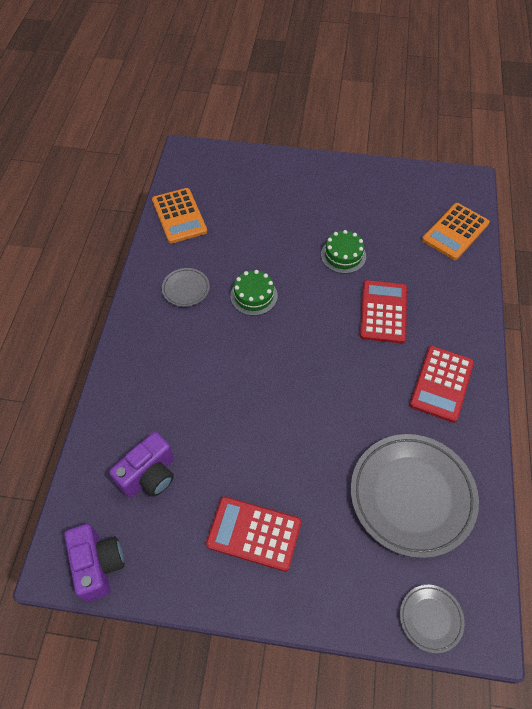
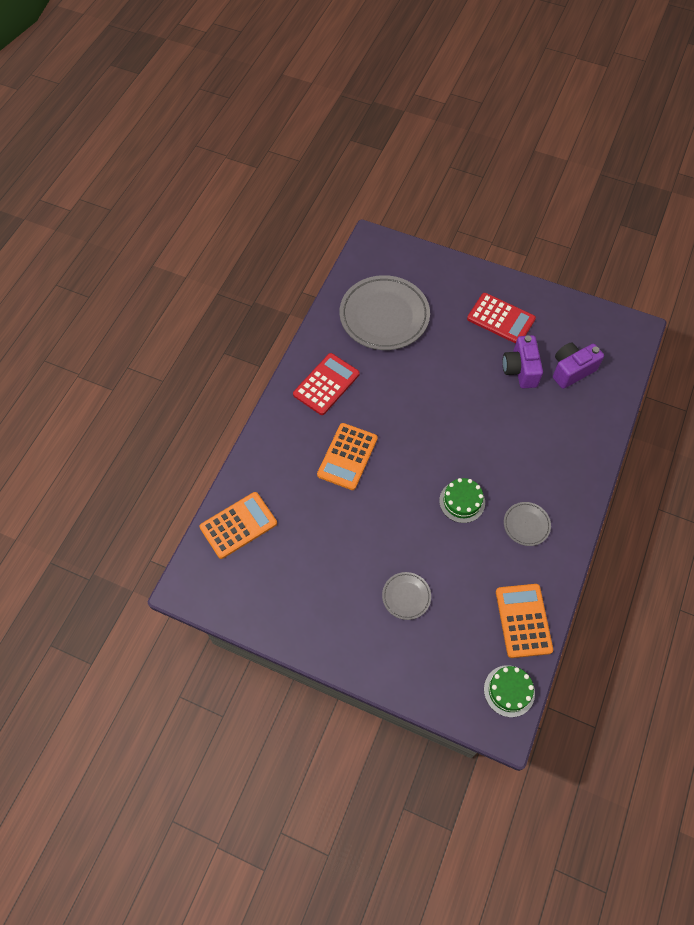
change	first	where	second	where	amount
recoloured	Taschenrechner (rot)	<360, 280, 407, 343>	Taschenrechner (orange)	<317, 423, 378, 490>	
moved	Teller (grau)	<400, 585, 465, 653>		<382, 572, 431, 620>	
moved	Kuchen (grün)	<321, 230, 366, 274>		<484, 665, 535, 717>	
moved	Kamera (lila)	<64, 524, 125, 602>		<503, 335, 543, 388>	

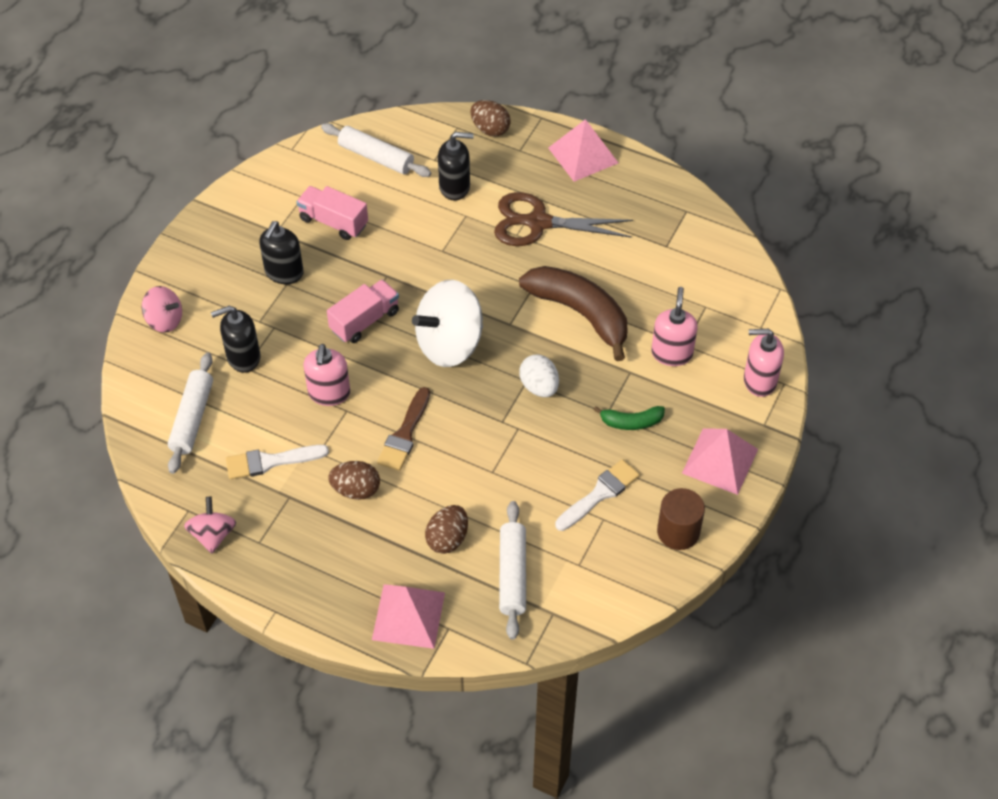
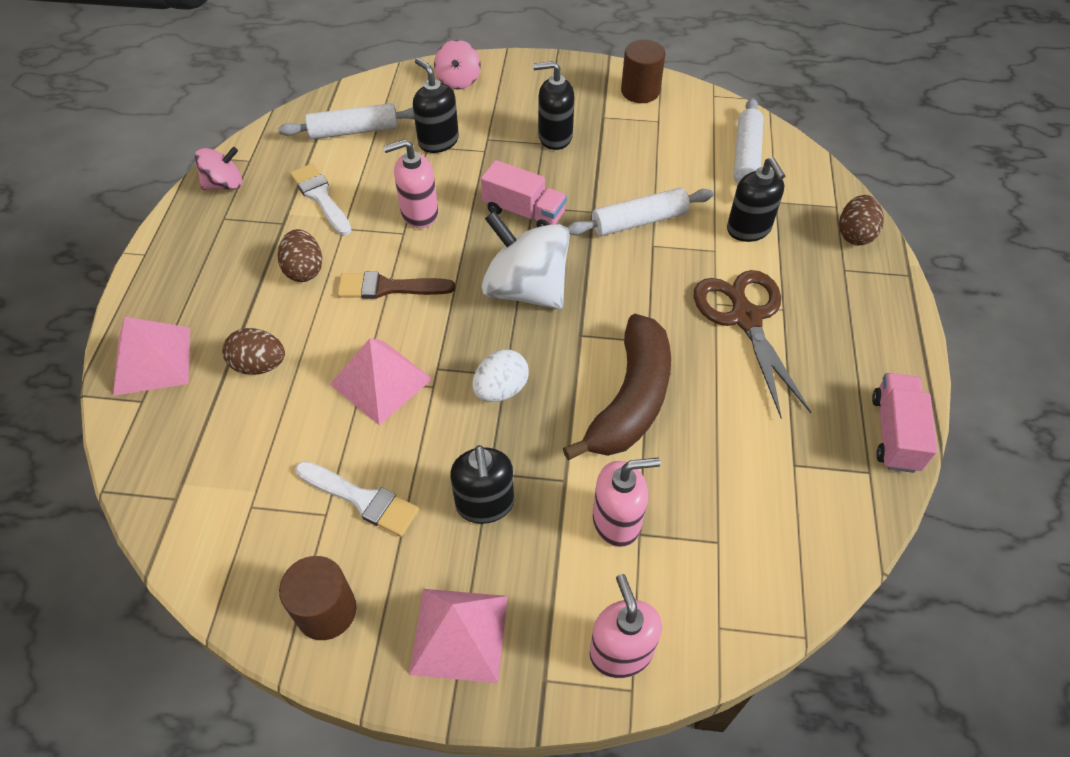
change	first	where	second	where	amount
moved	Pyramide (rosa)	<548, 119, 618, 182>		<330, 338, 432, 425>	
replaced	Banane (grün)	<594, 406, 665, 430>	Seifenspender (schwarz)	<450, 445, 514, 524>	
moved	Nudelholz (weiß)	<499, 501, 526, 640>		<567, 188, 713, 236>	
added			Vollzylinder (braun)	<621, 40, 666, 103>	
moved	Lastwagen (rosa)	<296, 186, 368, 240>		<872, 373, 937, 473>	

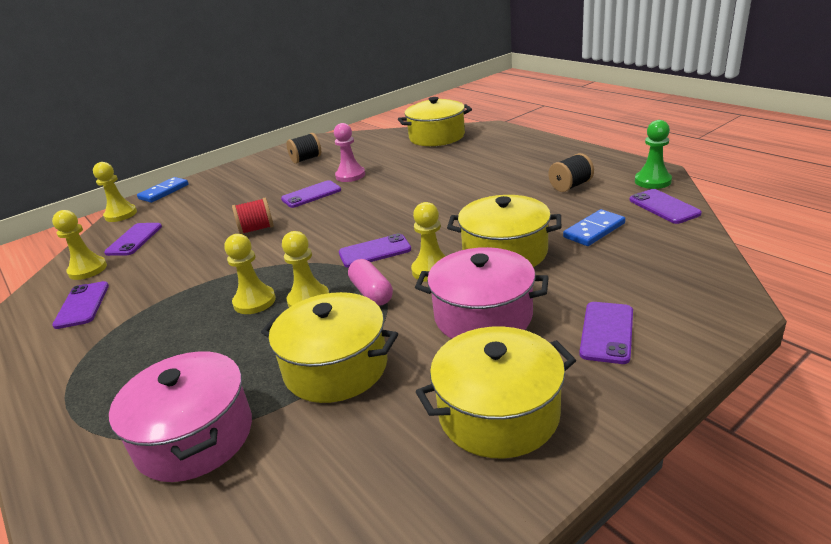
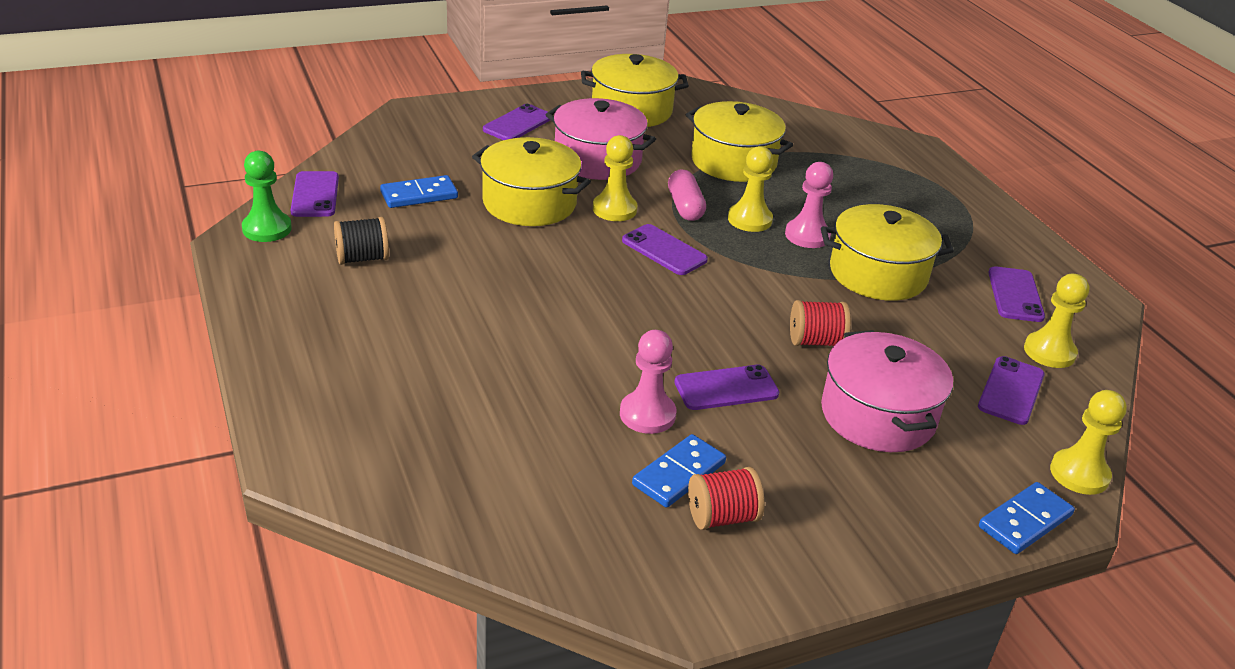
change	first	where	second	where	amount
turned	Handy (lila)	<339, 233, 411, 268>		<622, 224, 708, 275>	45 degrees clockwise
added			Dominostein (blau)	<632, 434, 726, 508>	
recoloured	Garnrolle (schwarz)	<287, 133, 321, 164>	Garnrolle (rot)	<688, 467, 765, 530>	
recoloured	Bauer (gelb)	<224, 234, 276, 314>	Bauer (rosa)	<785, 162, 833, 248>	
moved	Kochtopf (gelb)	<398, 97, 472, 146>		<821, 204, 954, 301>	
moved	Kochtopf (rosa)	<109, 351, 252, 482>		<821, 330, 953, 452>	

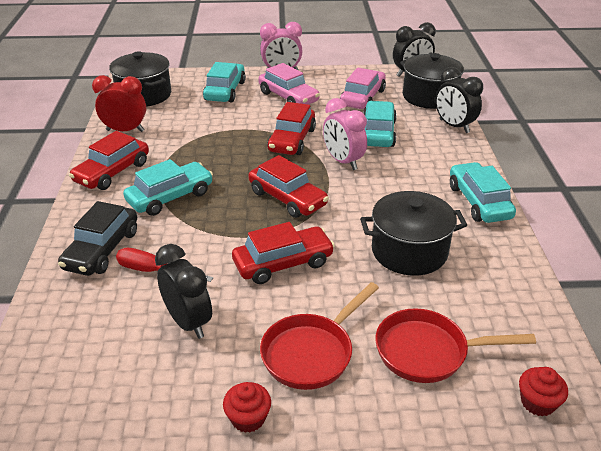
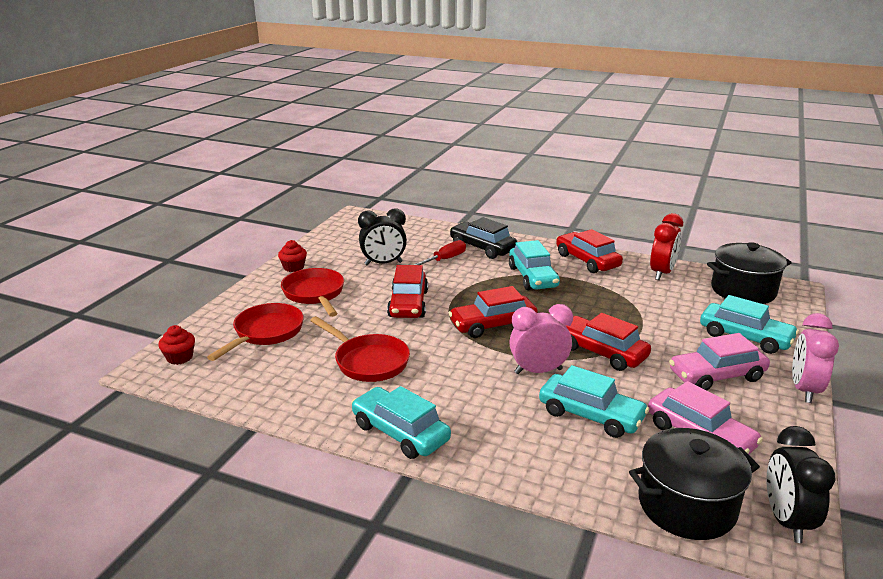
change	first	where	second	where	amount
replaced	Kochtopf (schwarz)	<360, 191, 467, 276>	Pfanne (rot)	<310, 316, 410, 382>	
turned	Auto (türkis)	<450, 162, 516, 223>		<351, 386, 451, 459>	150 degrees counterclockwise
removed	Wecker (schwarz)	<435, 67, 483, 133>			

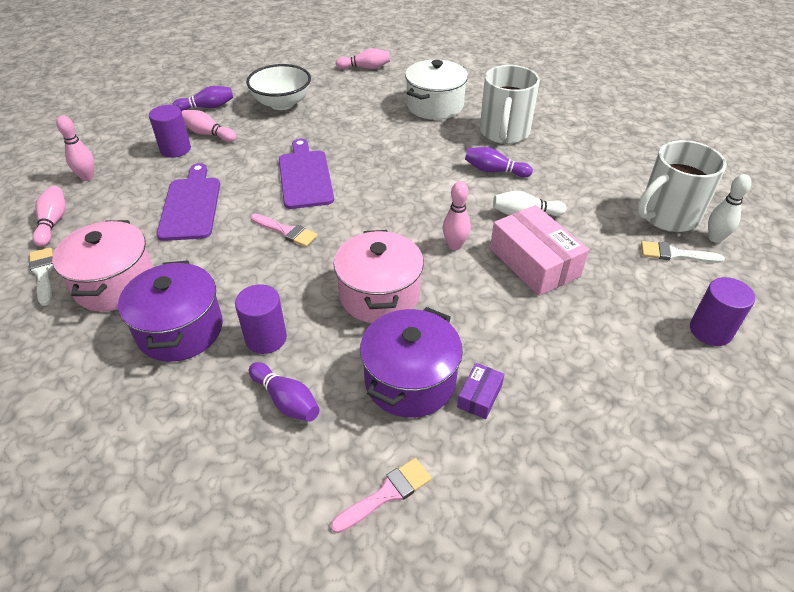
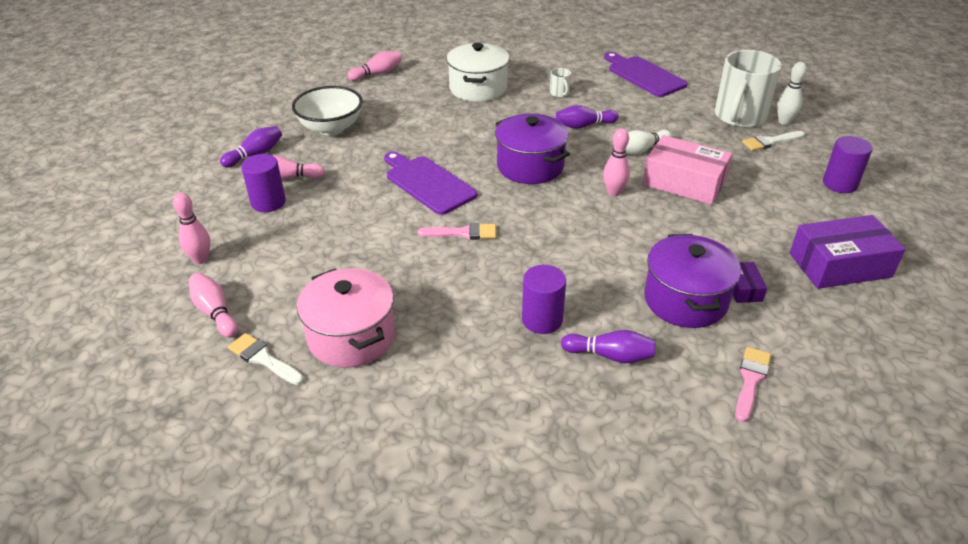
change	first	where	second	where	amount
moved	Kochtopf (lila)	<118, 260, 223, 362>		<495, 114, 570, 184>	
resized	Tasse (weiß)	<480, 65, 540, 144>		<550, 68, 571, 97>	x0.40
moved	Schneidebrett (lila)	<157, 163, 220, 241>		<604, 52, 688, 97>	
added			Schachtel (lila)	<790, 215, 905, 289>	
removed	Kochtopf (rosa)	<334, 230, 424, 323>			

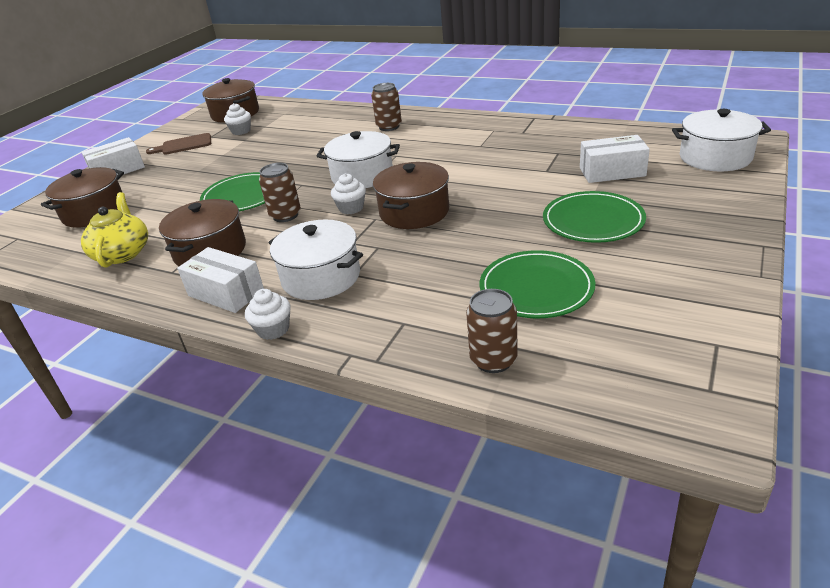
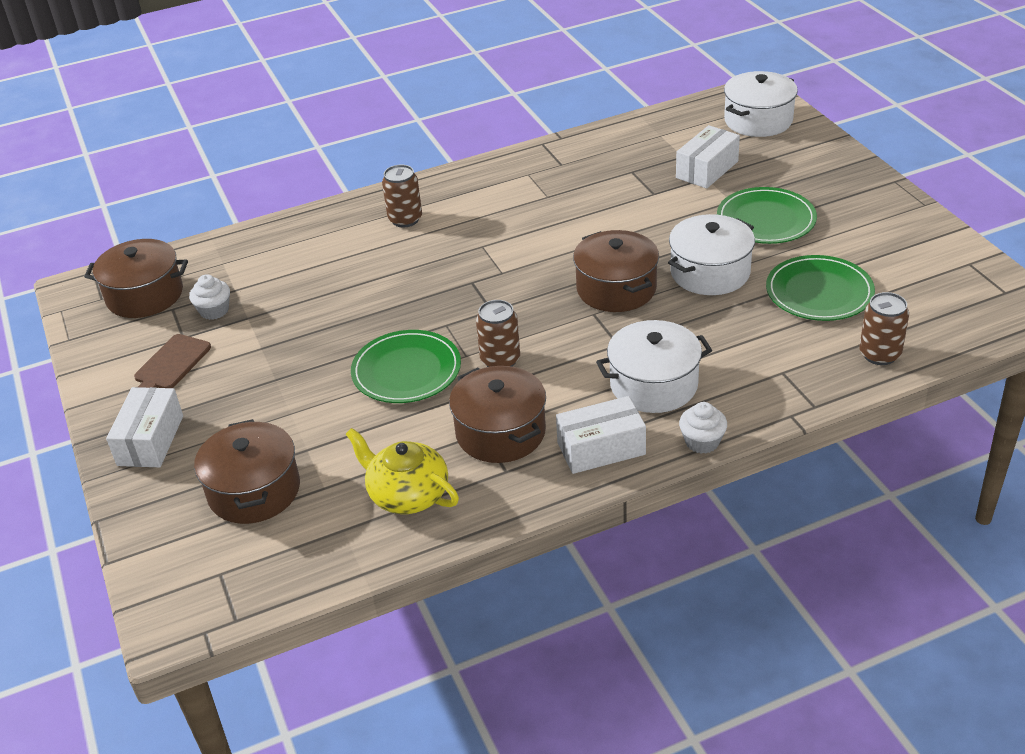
change	first	where	second	where	amount
moved	Kochtopf (weiß)	<317, 131, 400, 188>		<668, 214, 755, 295>	
removed	Muffin (weiß)	<331, 173, 366, 214>			

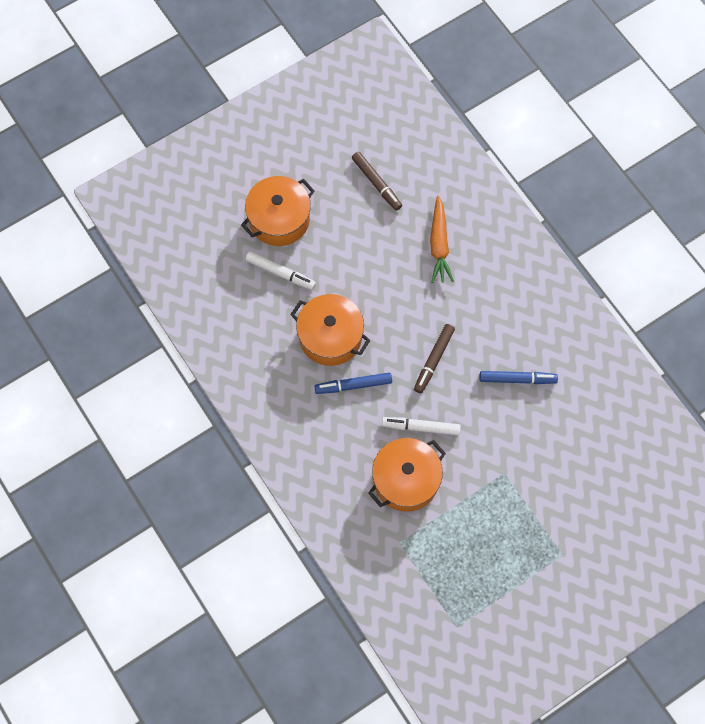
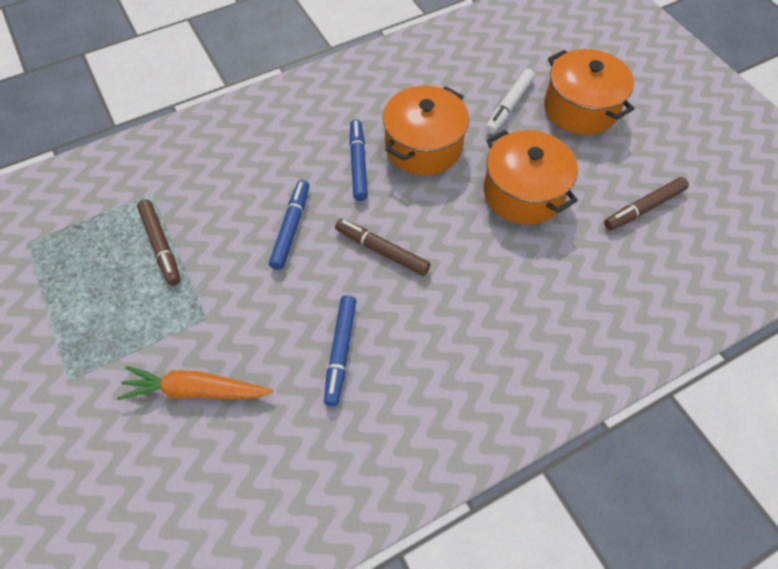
change	first	where	second	where	amount
moved	Karotte (orange)	<430, 196, 454, 283>		<117, 366, 273, 400>	
added			Filzstift (braun)	<137, 200, 181, 286>	
recoloured	Filzstift (weiß)	<382, 417, 461, 435>	Filzstift (blau)	<269, 180, 309, 270>	
moved	Kochtopf (orange)	<368, 438, 446, 512>		<484, 130, 578, 225>	

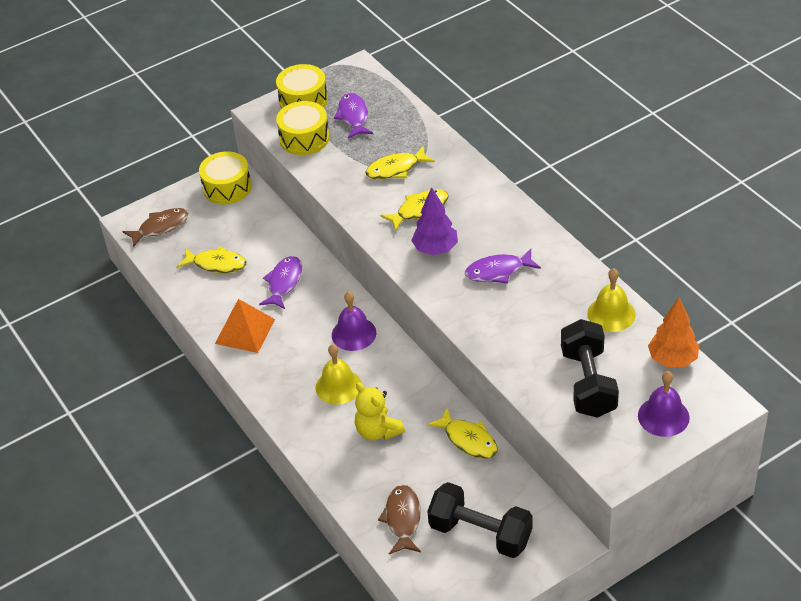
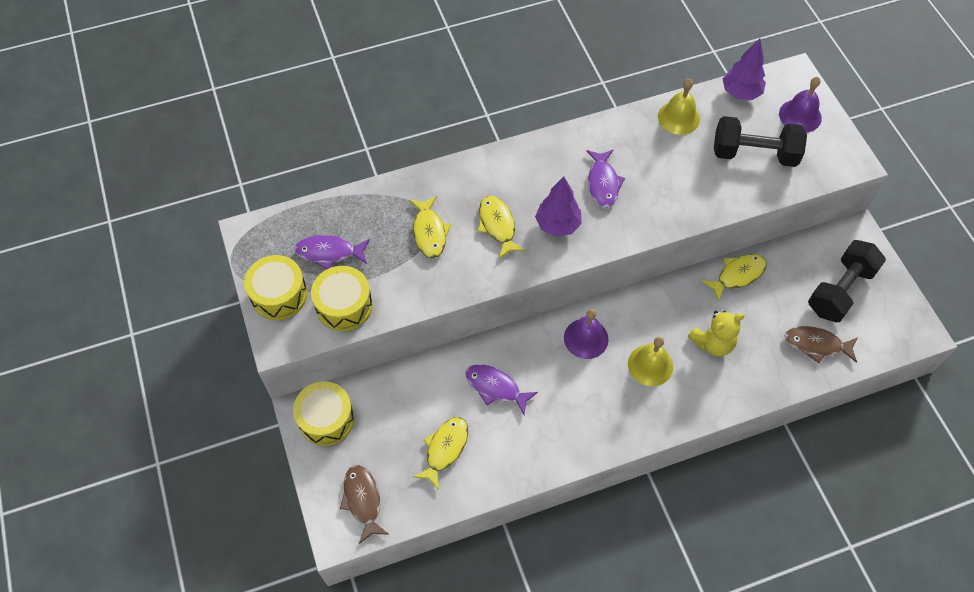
change	first	where	second	where	amount
recoloured	Baum (orange)	<648, 298, 699, 367>	Baum (lila)	<723, 39, 766, 100>	
removed	Pyramide (orange)	<215, 299, 275, 353>			

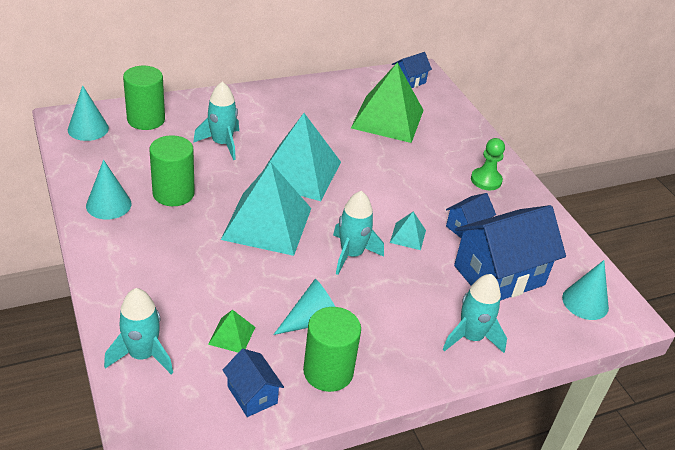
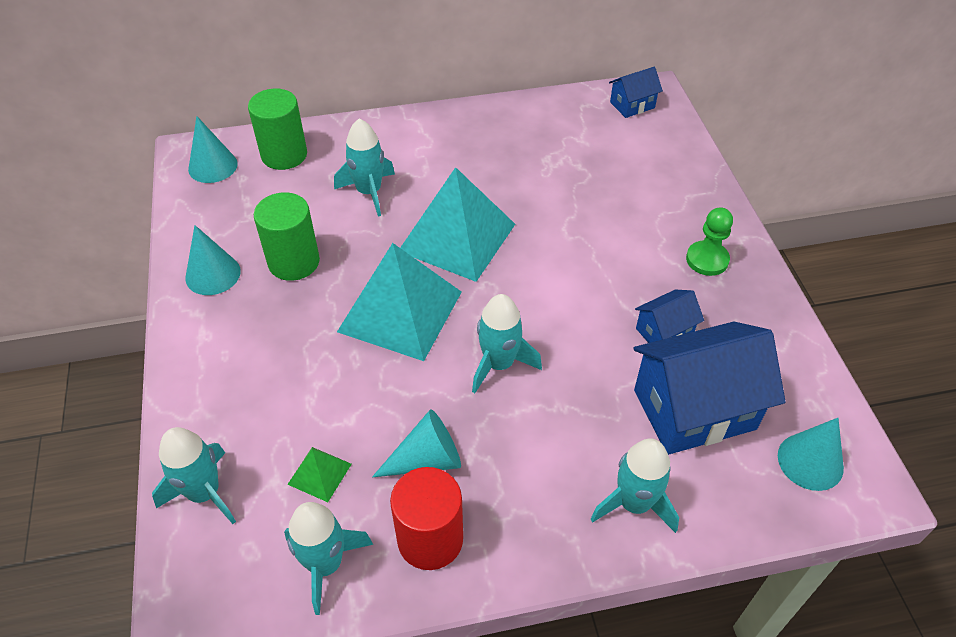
change	first	where	second	where	amount
replaced	Haus (blau)	<223, 349, 284, 417>	Rakete (türkis)	<284, 502, 373, 615>	
recoloured	Vollzylinder (grün)	<303, 307, 361, 392>	Vollzylinder (rot)	<390, 467, 463, 570>	
removed	Pyramide (grün)	<351, 62, 424, 143>			
removed	Pyramide (türkis)	<390, 212, 426, 250>			

